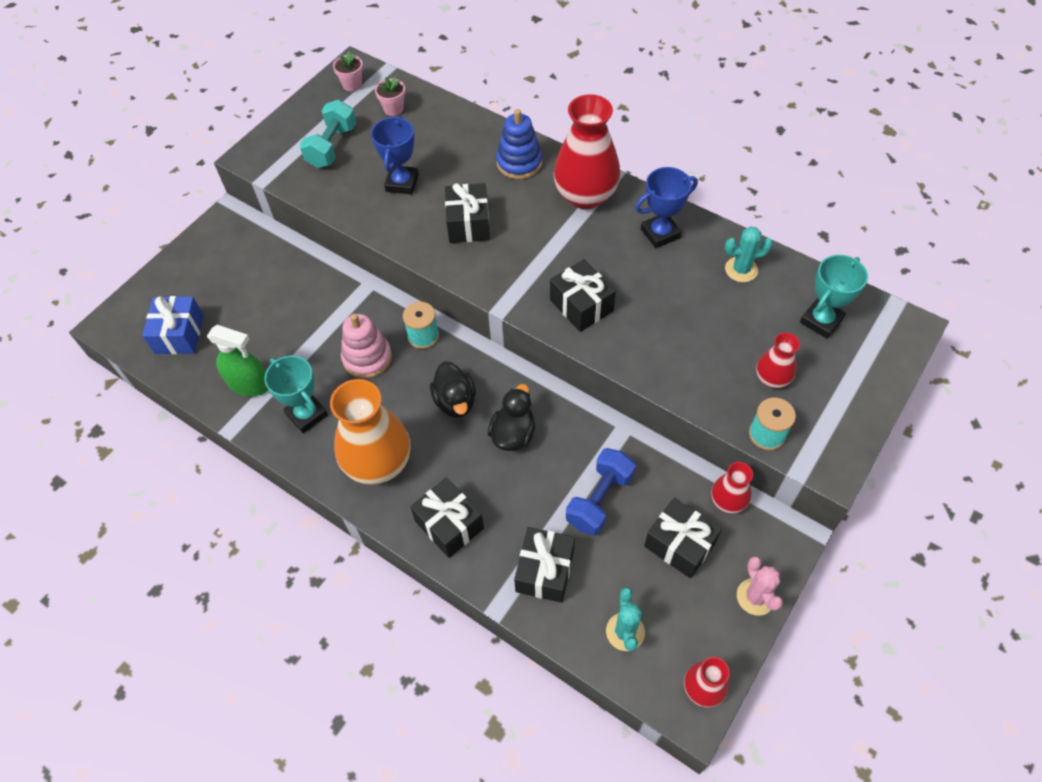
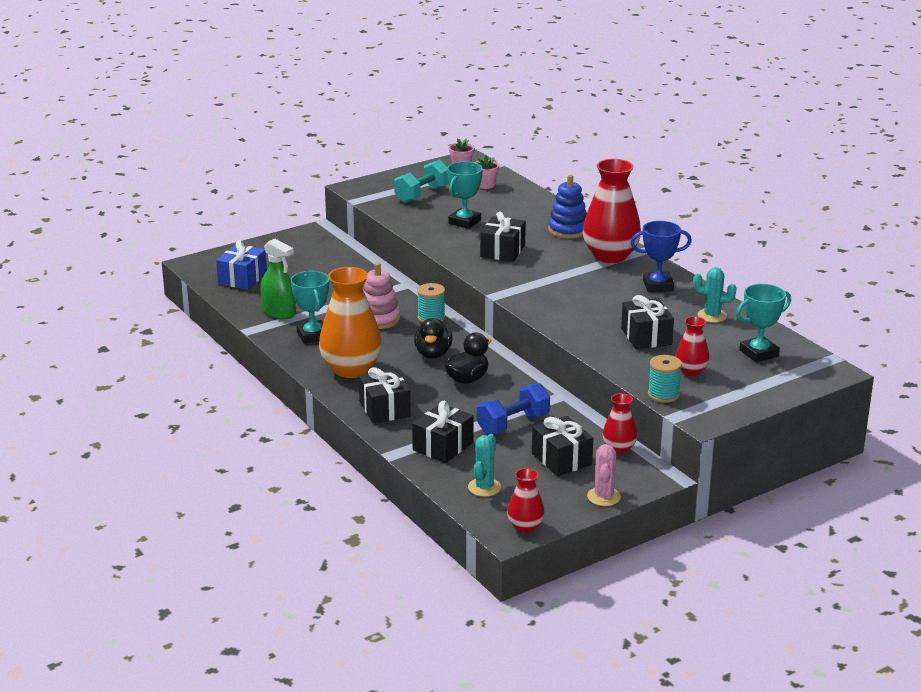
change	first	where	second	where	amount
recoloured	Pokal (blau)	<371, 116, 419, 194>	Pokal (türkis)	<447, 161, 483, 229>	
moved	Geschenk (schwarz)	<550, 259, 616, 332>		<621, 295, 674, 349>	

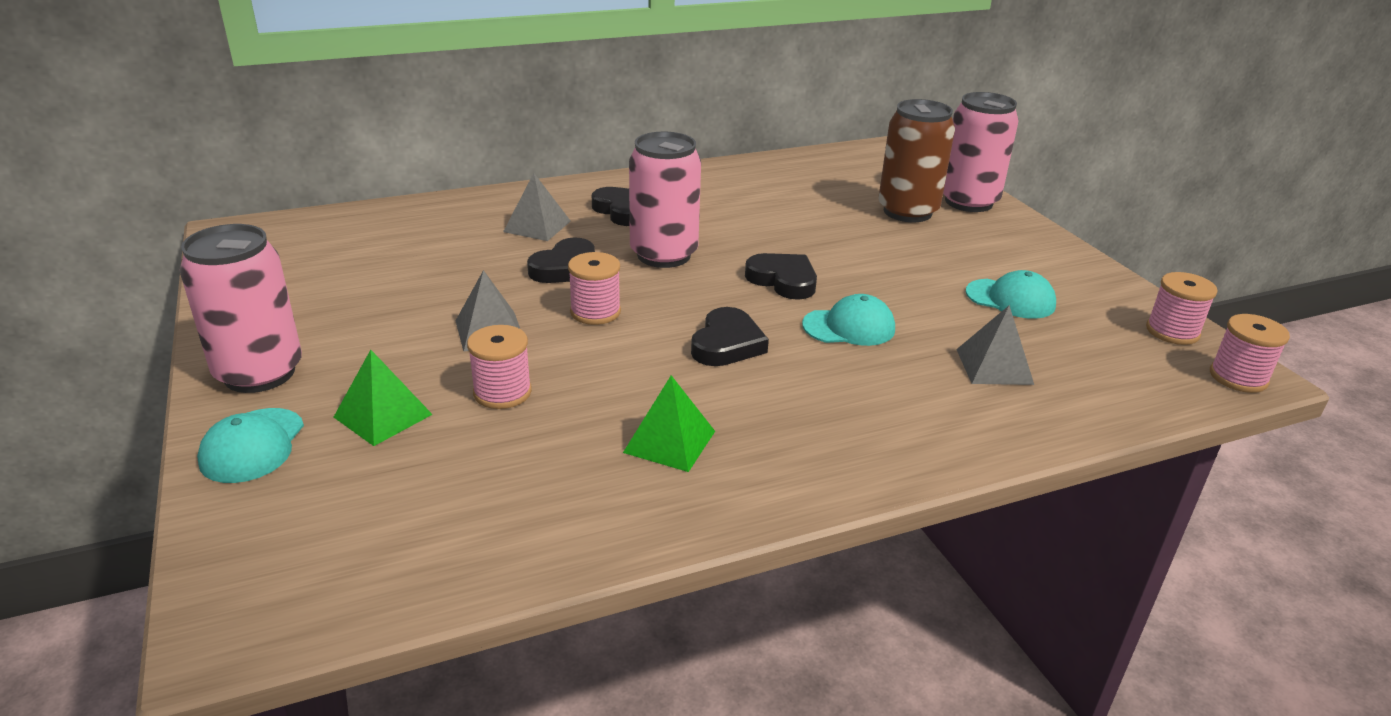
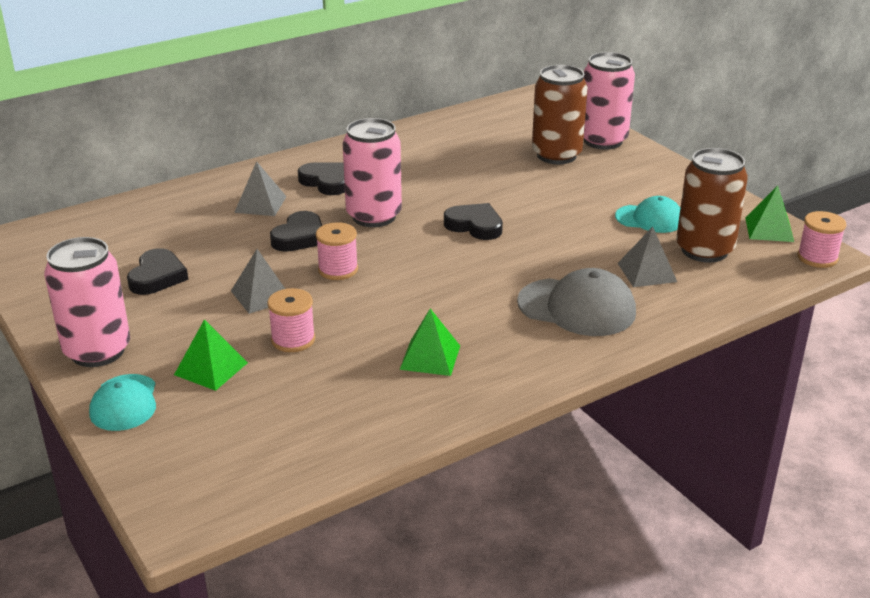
change	first	where	second	where	amount
moved	Herz (schwarz)	<691, 307, 769, 366>		<127, 248, 188, 295>	
added			Kappe (grau)	<517, 268, 636, 336>	
added			Dose (braun)	<676, 148, 748, 263>	
replaced	Garnrolle (rosa)	<1146, 272, 1218, 345>	Pyramide (grün)	<745, 186, 794, 242>	
removed	Kappe (türkis)	<802, 294, 895, 346>			

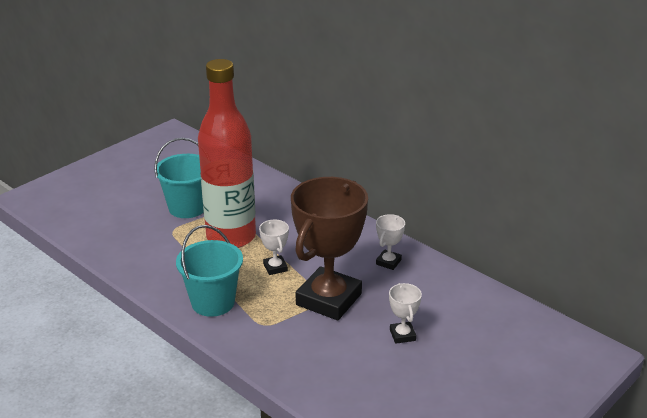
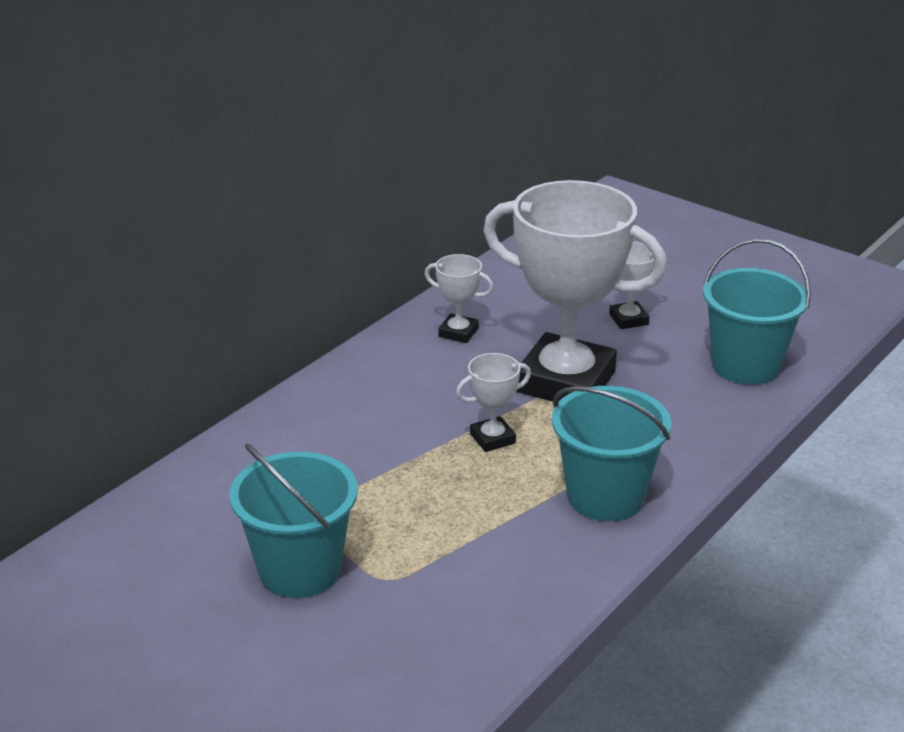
change	first	where	second	where	amount
recoloured	Pokal (braun)	<291, 177, 368, 320>	Pokal (weiß)	<483, 180, 667, 402>	
added			Eimer (türkis)	<703, 238, 811, 385>	
removed	Flasche (rot)	<198, 59, 256, 248>			

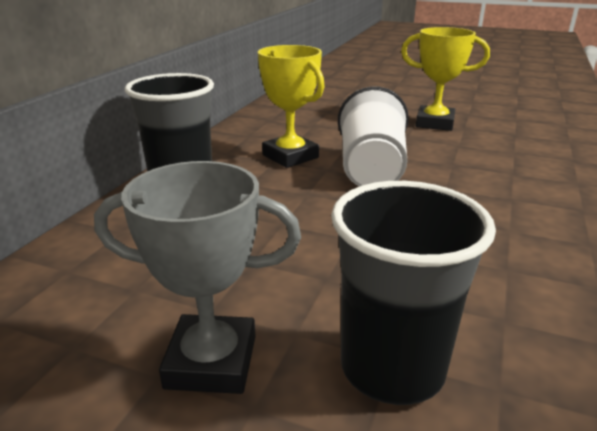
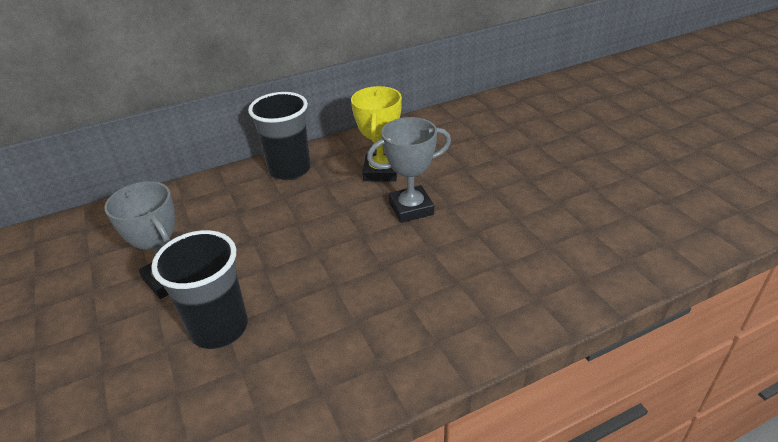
change	first	where	second	where	amount
replaced	Becher (weiß)	<338, 86, 409, 186>	Pokal (grau)	<367, 117, 451, 223>	
removed	Pokal (gelb)	<401, 27, 490, 131>			

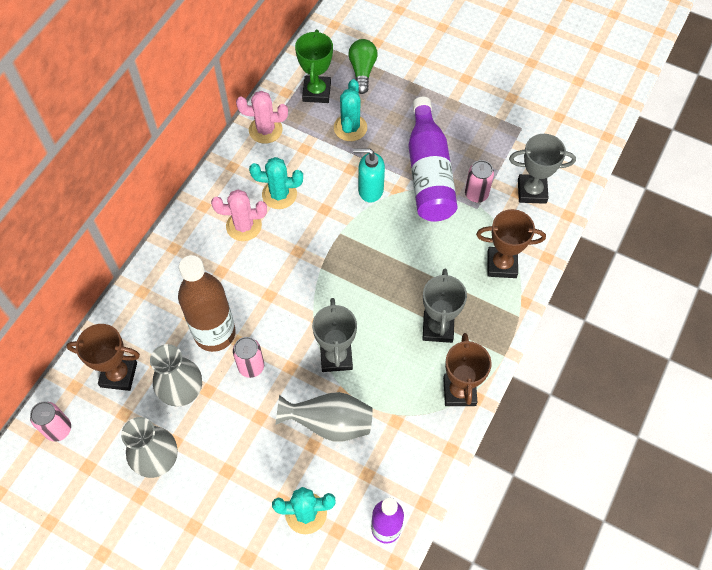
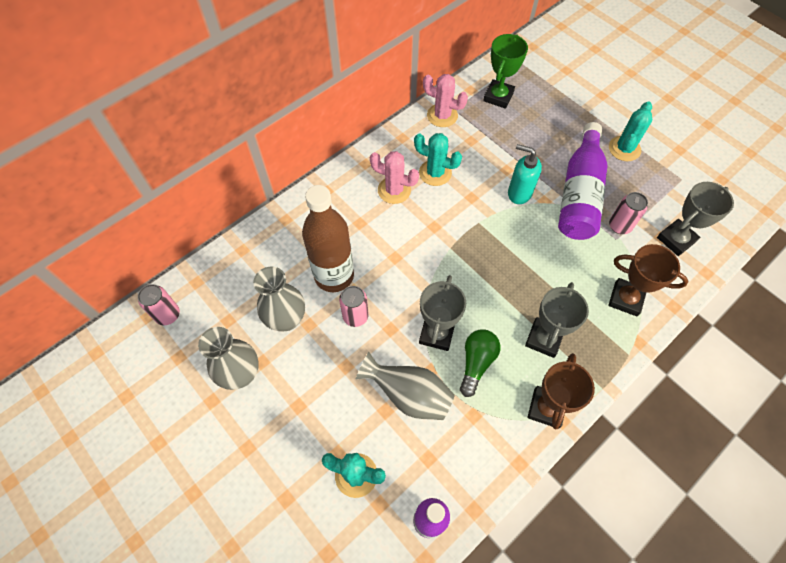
change	first	where	second	where	amount
moved	Glühbirne (grün)	<348, 39, 378, 94>		<460, 330, 500, 397>	
moved	Kaktus (türkis)	<334, 79, 367, 141>		<609, 102, 652, 161>	
turned	Pokal (grau)	<509, 134, 576, 204>		<657, 182, 734, 256>	60 degrees counterclockwise
removed	Pokal (braun)	<66, 324, 140, 391>			

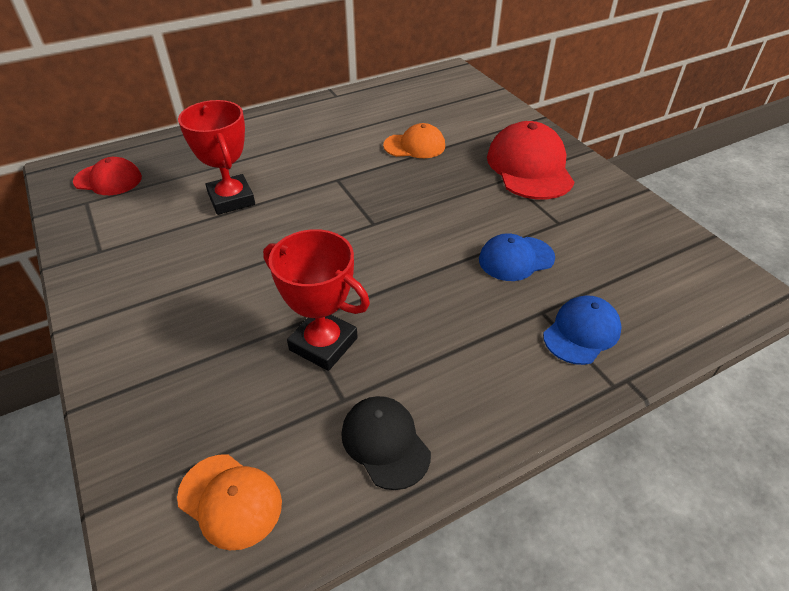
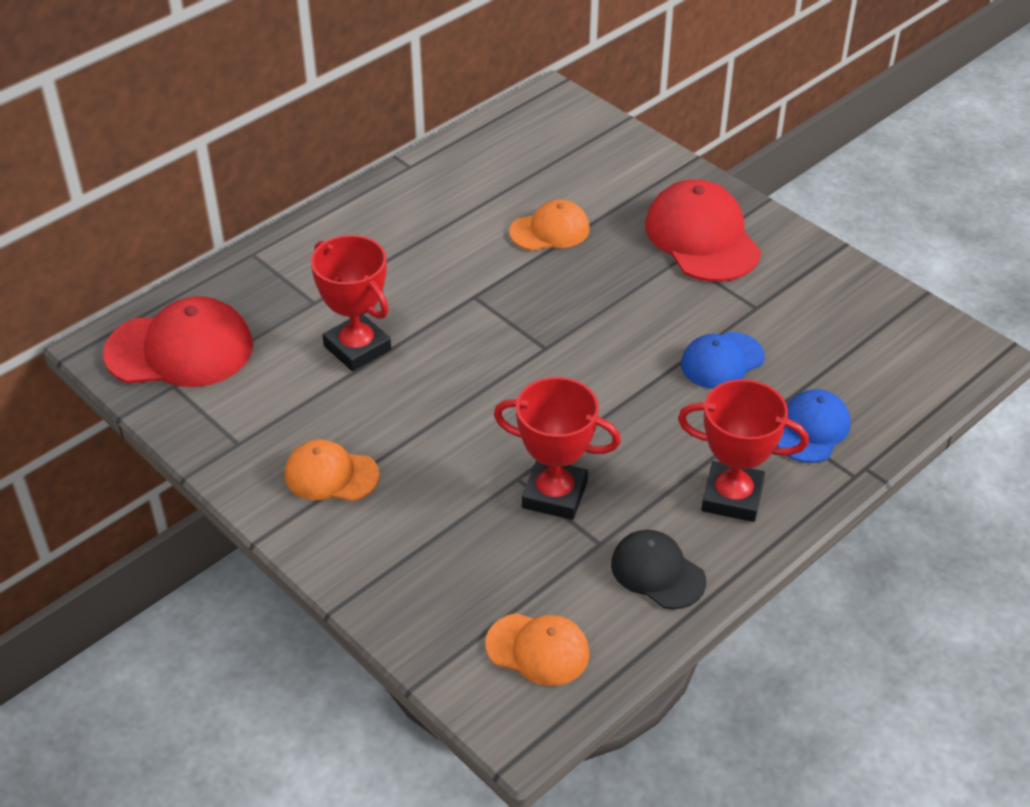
change	first	where	second	where	amount
resized	Kappe (rot)	<73, 157, 142, 195>		<103, 296, 253, 387>	x1.67
added			Kappe (orange)	<285, 439, 380, 501>	
added			Pokal (rot)	<678, 379, 809, 522>	

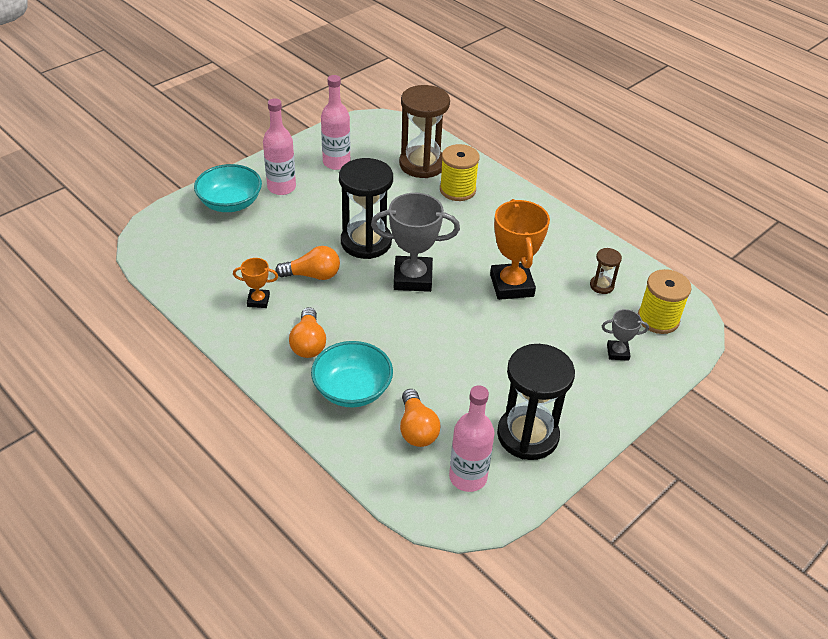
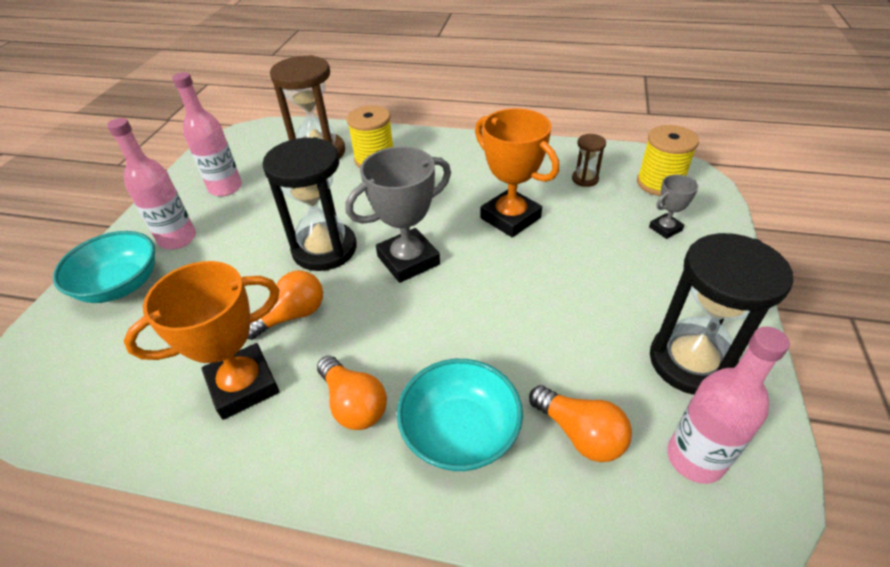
change	first	where	second	where	amount
resized	Pokal (orange)	<233, 258, 278, 308>		<124, 261, 280, 420>	x1.97

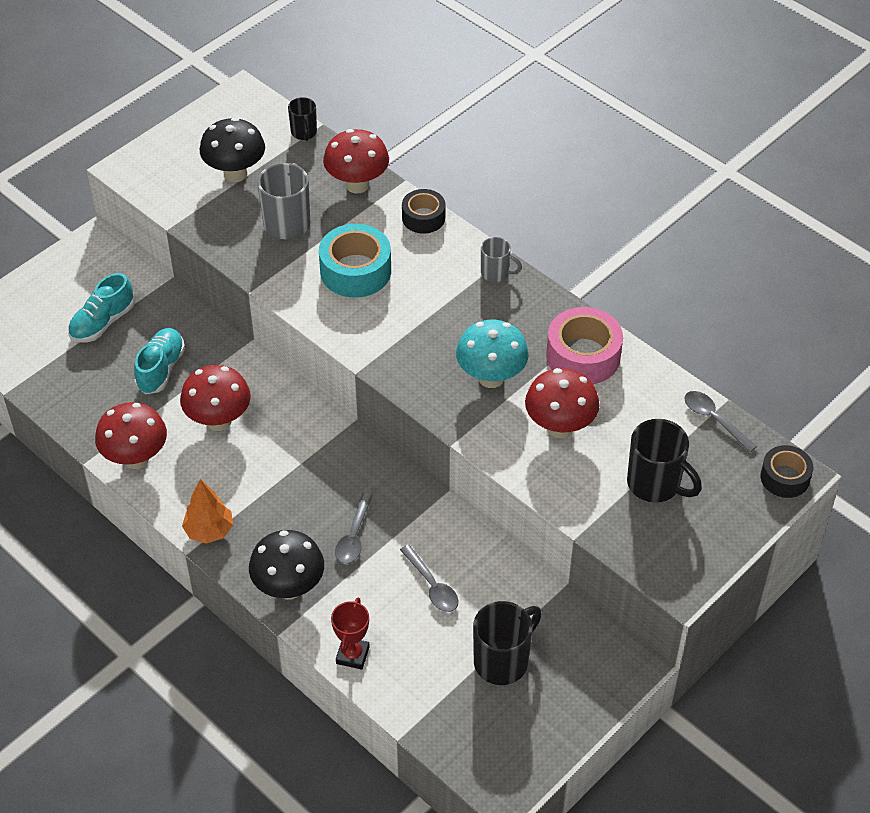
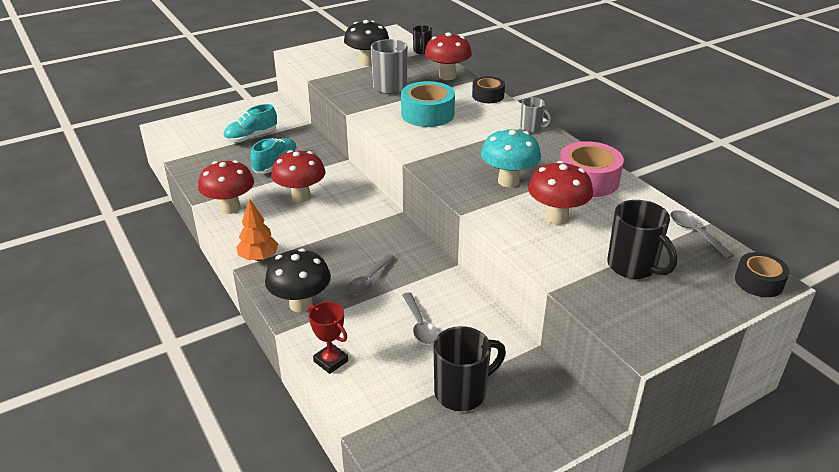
change	first	where	second	where	amount
turned	Pokal (rot)	<331, 597, 370, 670>		<308, 302, 348, 374>	75 degrees counterclockwise

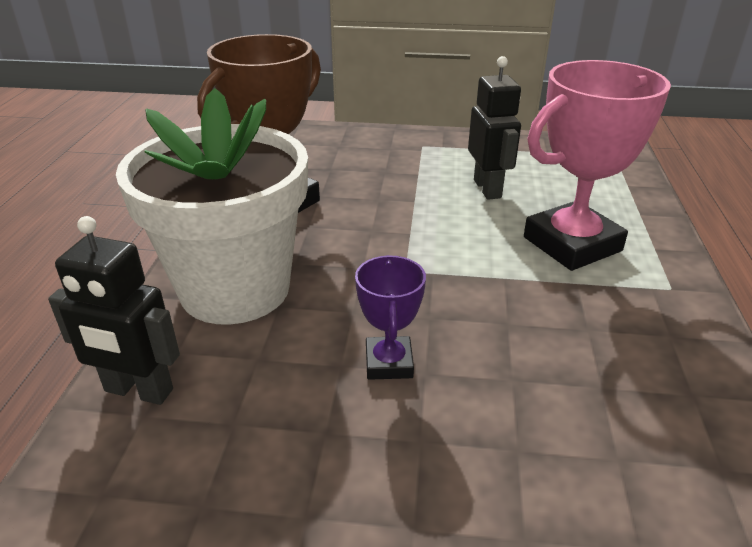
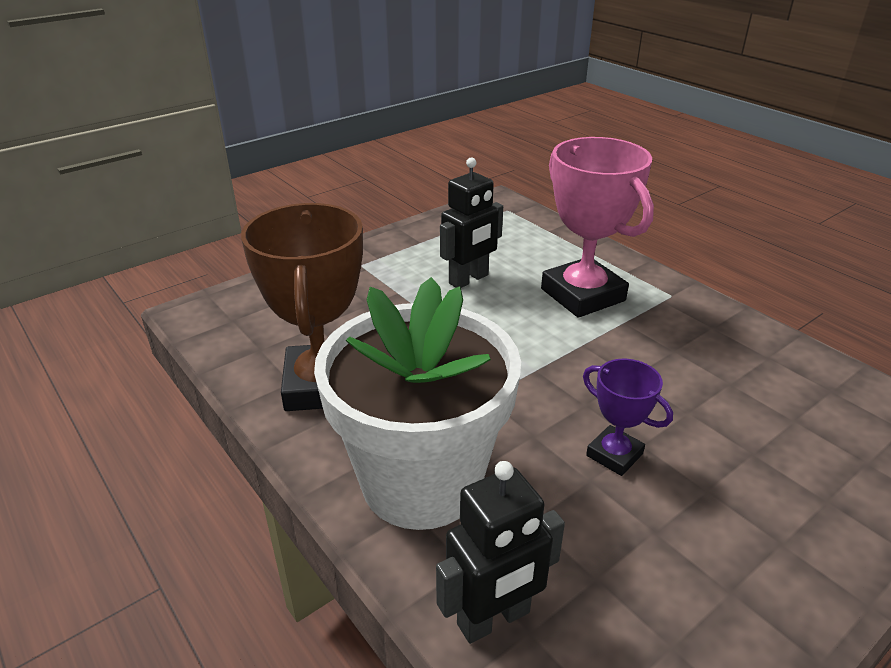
change	first	where	second	where	amount
turned	Roboter (schwarz)	<468, 56, 521, 200>		<440, 157, 503, 288>	105 degrees clockwise
turned	Pokal (rosa)	<524, 60, 671, 271>		<541, 137, 654, 318>	45 degrees counterclockwise

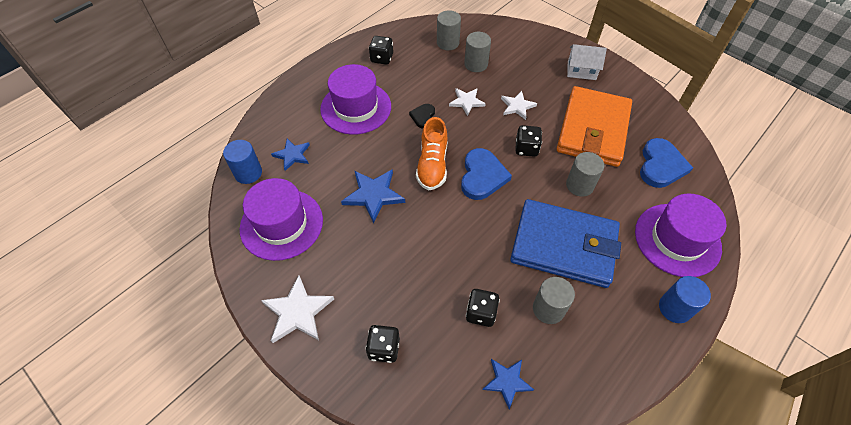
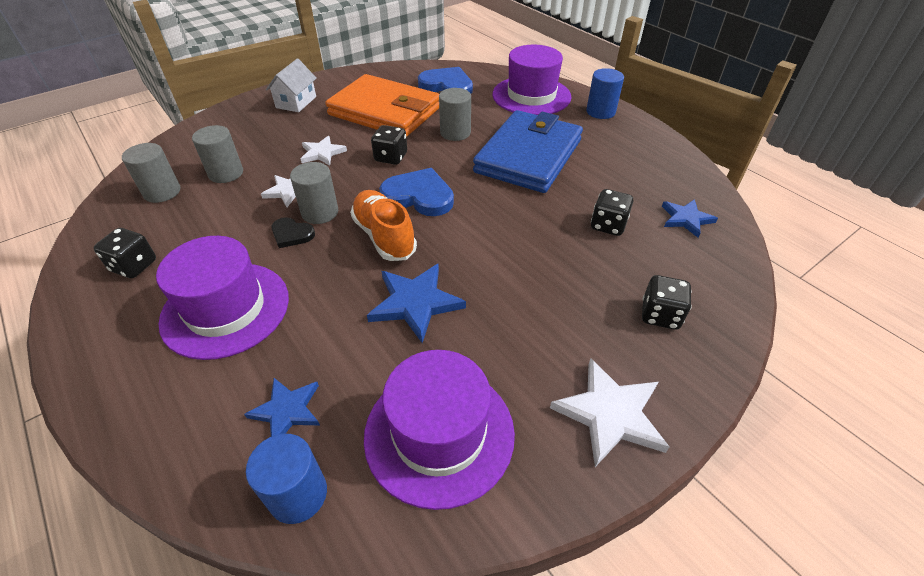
change	first	where	second	where	amount
moved	Vollzylinder (grau)	<533, 277, 575, 324>		<290, 162, 338, 224>	
turned	Schuh (orange)	<416, 117, 447, 190>		<350, 190, 417, 261>	135 degrees counterclockwise

